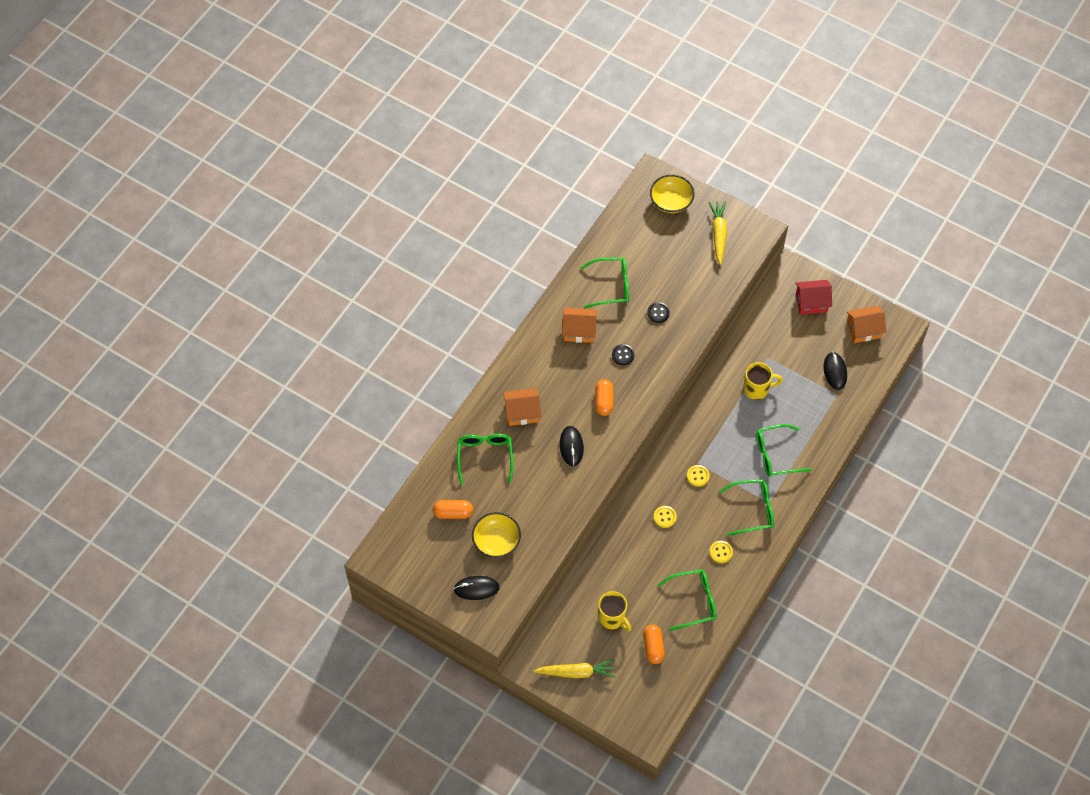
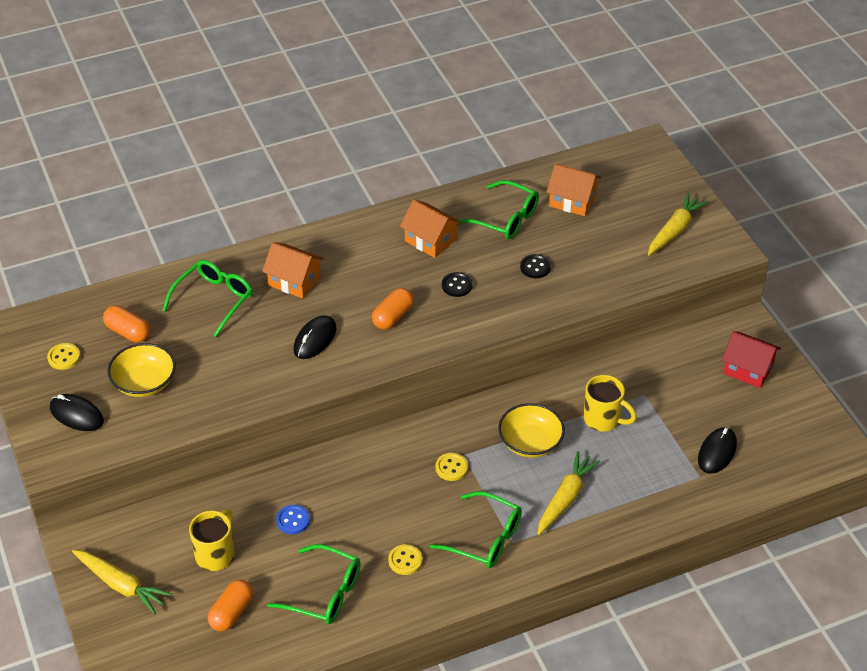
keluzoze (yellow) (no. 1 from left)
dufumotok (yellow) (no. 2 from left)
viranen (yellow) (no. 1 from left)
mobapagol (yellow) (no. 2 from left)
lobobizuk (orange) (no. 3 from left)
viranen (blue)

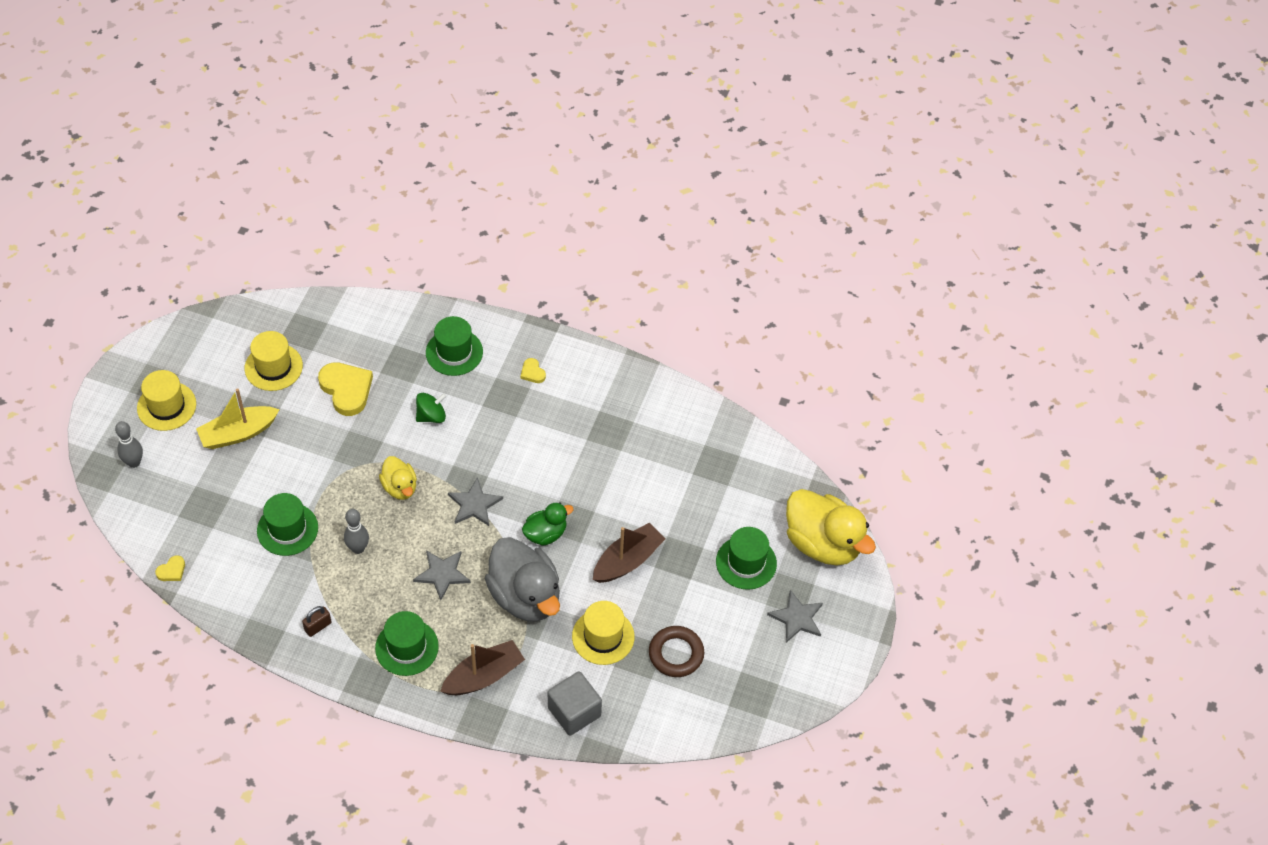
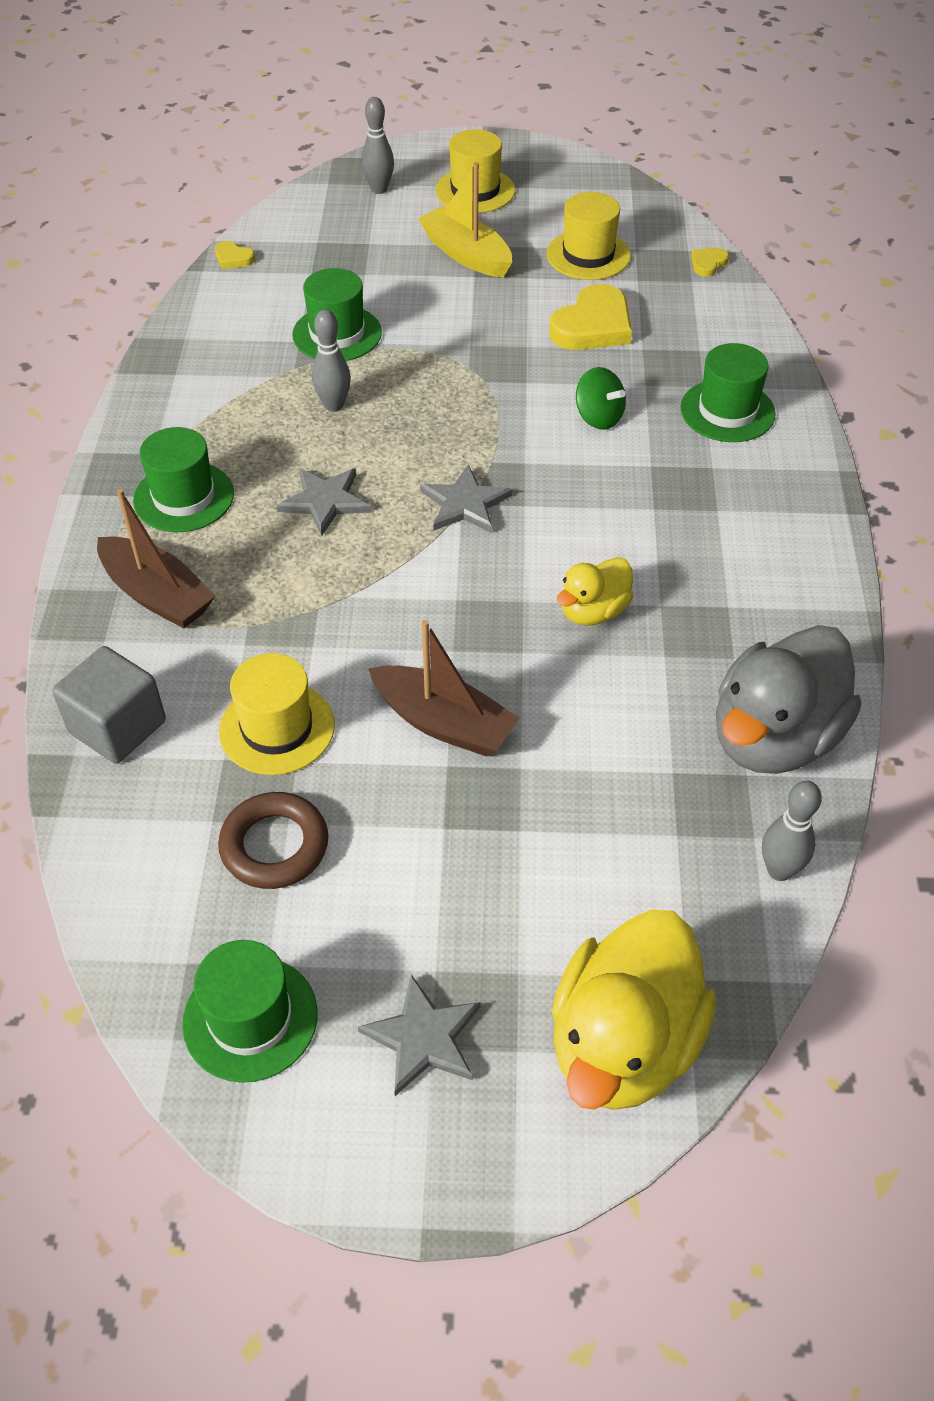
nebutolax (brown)
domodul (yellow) (no. 1 from left)
domodul (grey)
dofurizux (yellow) (no. 3 from left)
domodul (green)
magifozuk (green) (no. 2 from left)
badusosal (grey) (no. 3 from left)

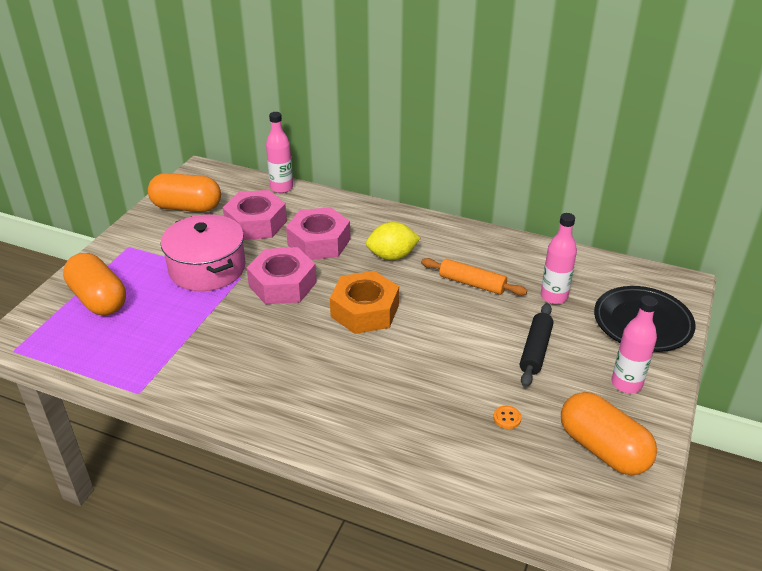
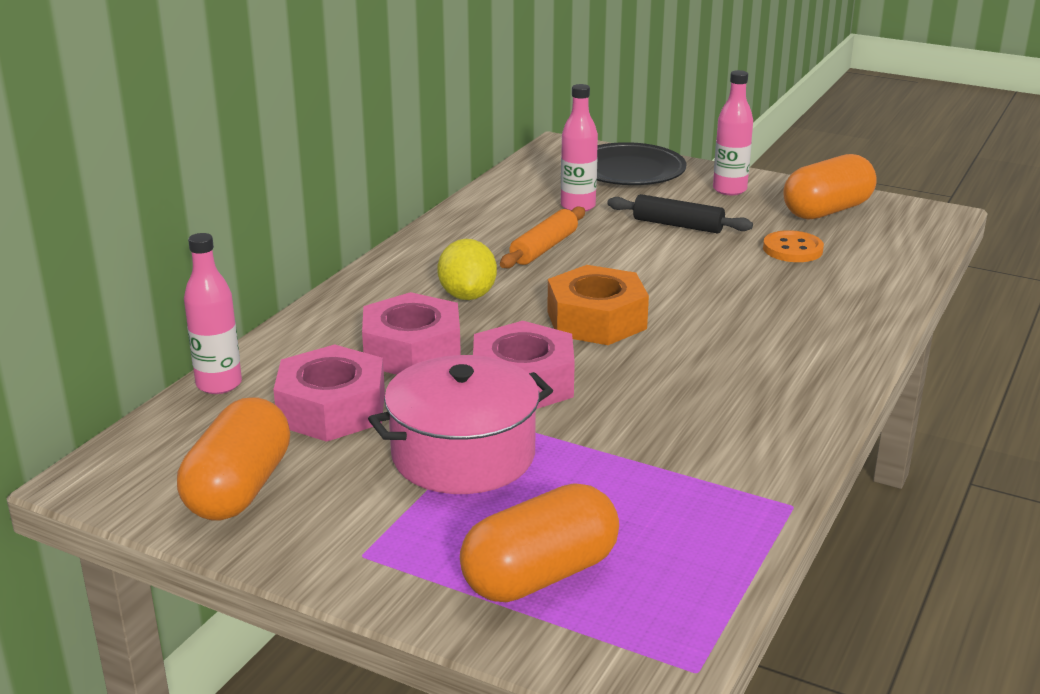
viranen (orange)

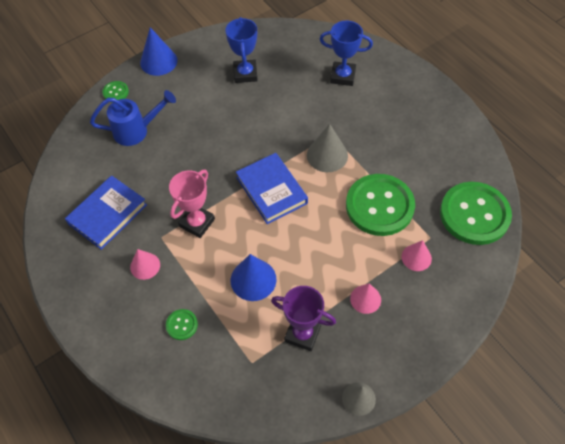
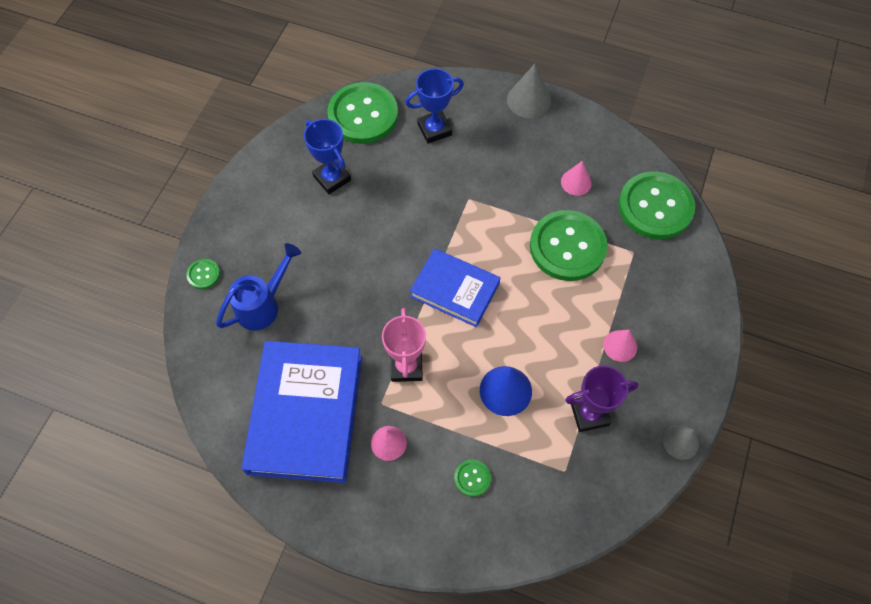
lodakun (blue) (no. 1 from left)
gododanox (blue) (no. 1 from left in the first image)
gododanox (grey) (no. 1 from left)
gododanox (pink) (no. 2 from left)
viranen (green) (no. 2 from left)

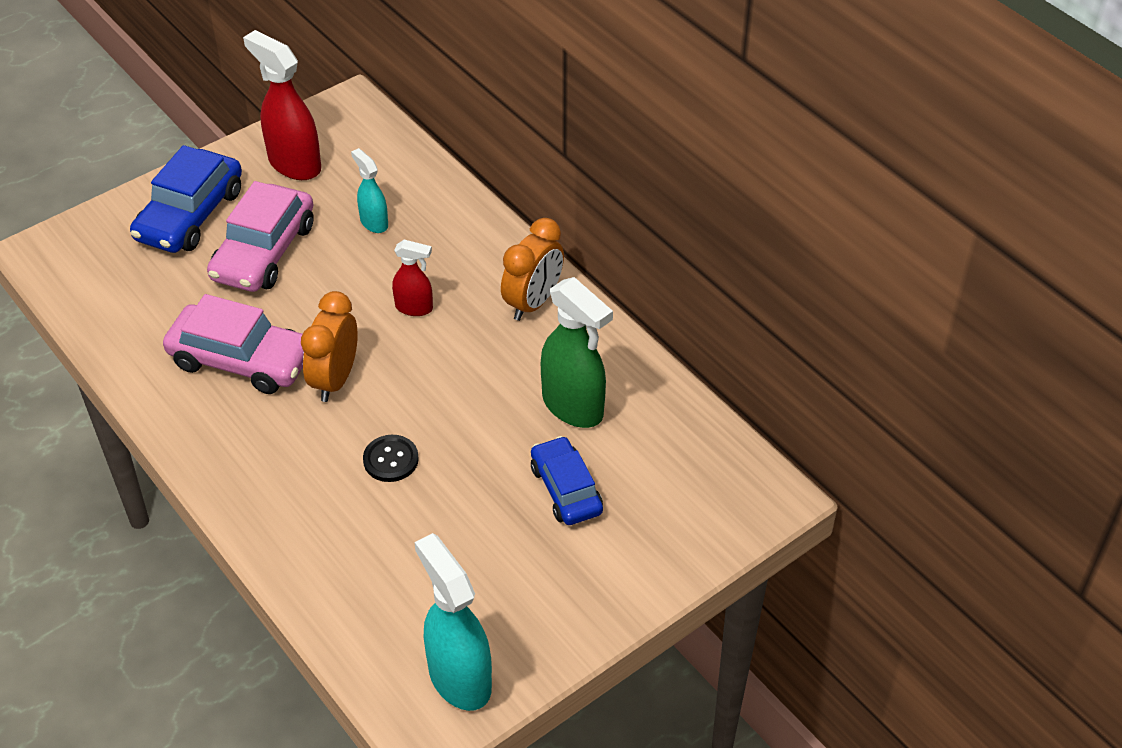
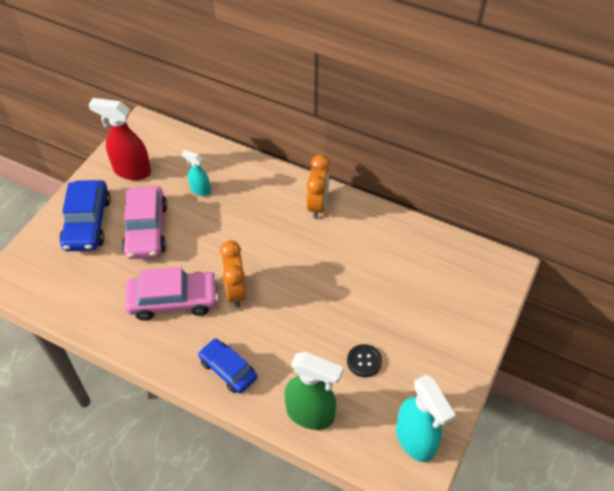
viranen (black)
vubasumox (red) (no. 2 from left in the first image)
vubasumox (turquoise) (no. 2 from left)
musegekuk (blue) (no. 2 from left)
vubasumox (green)

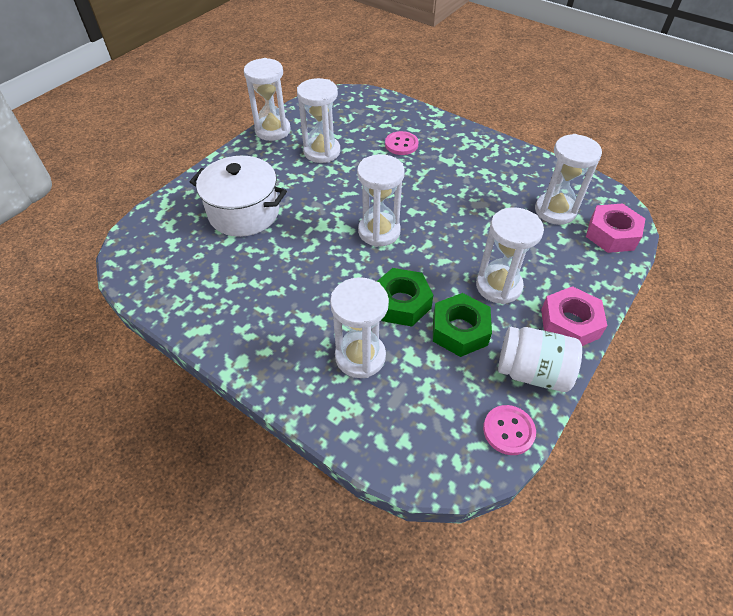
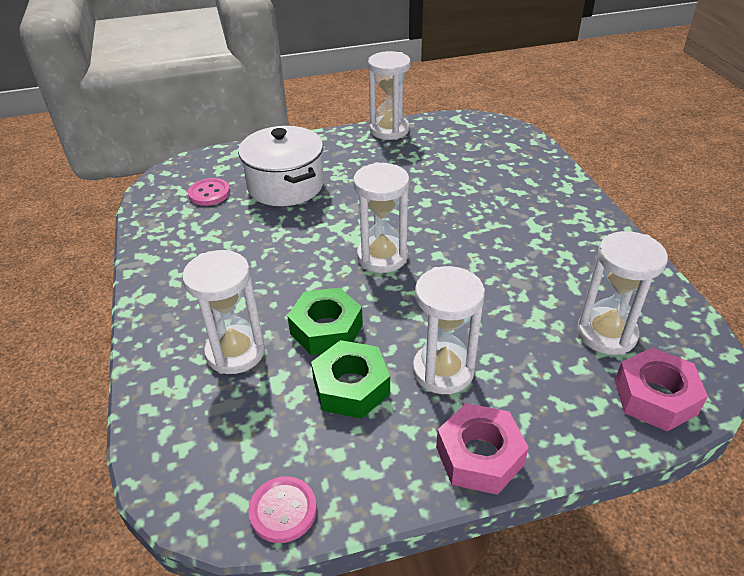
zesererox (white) (no. 2 from left in the first image)
viranen (pink) (no. 1 from left)
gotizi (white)

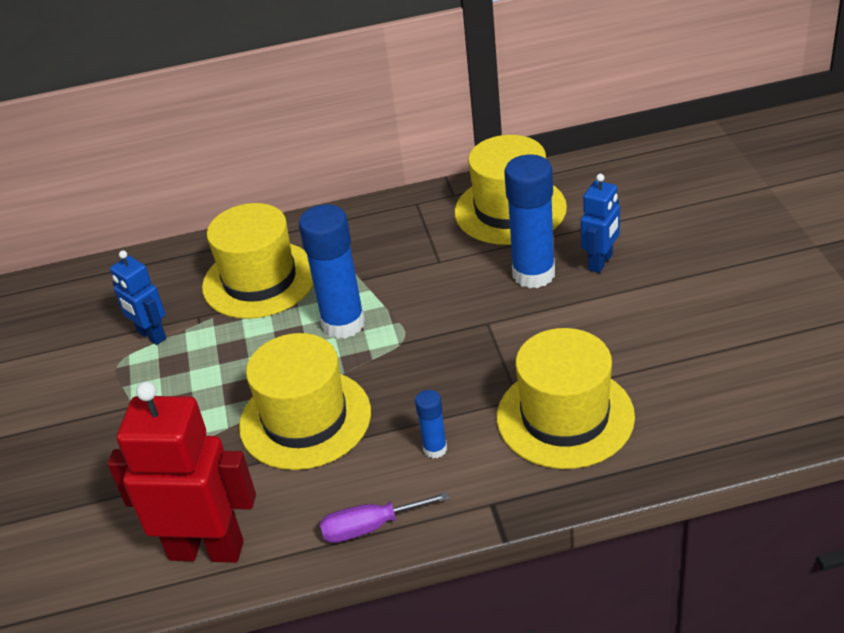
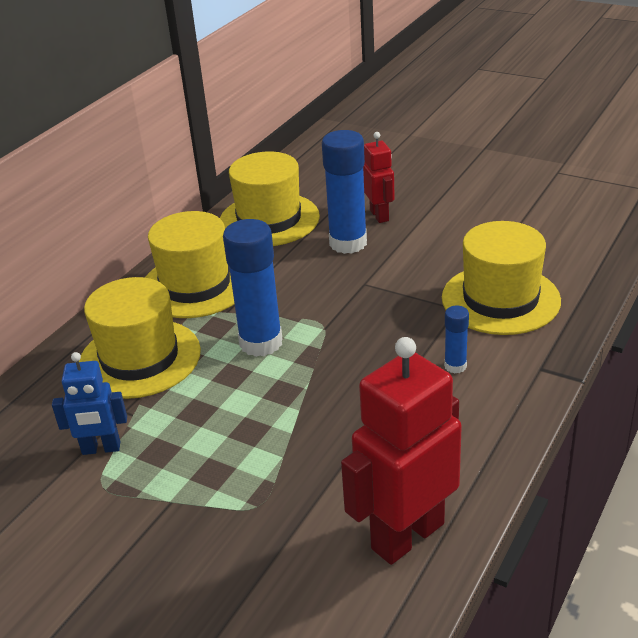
magifozuk (yellow) (no. 2 from left)
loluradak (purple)
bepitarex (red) (no. 1 from left)

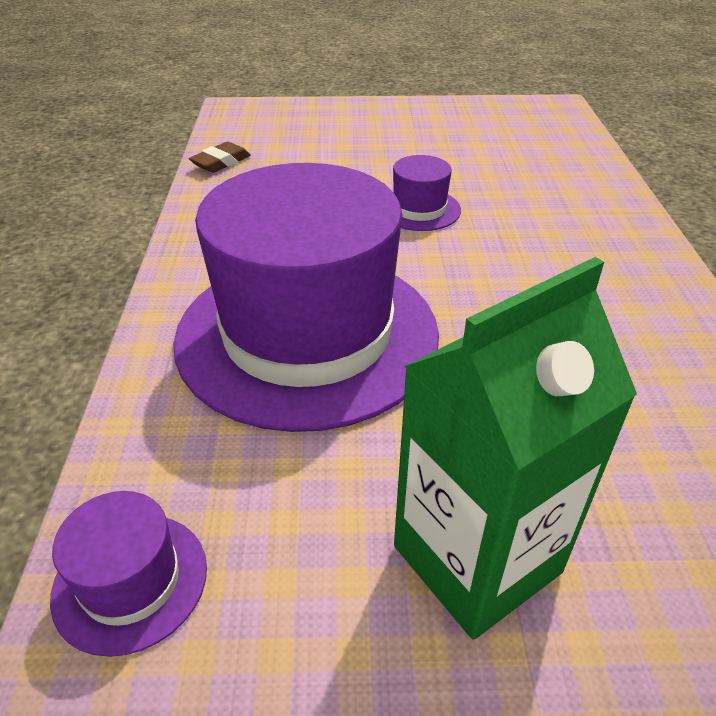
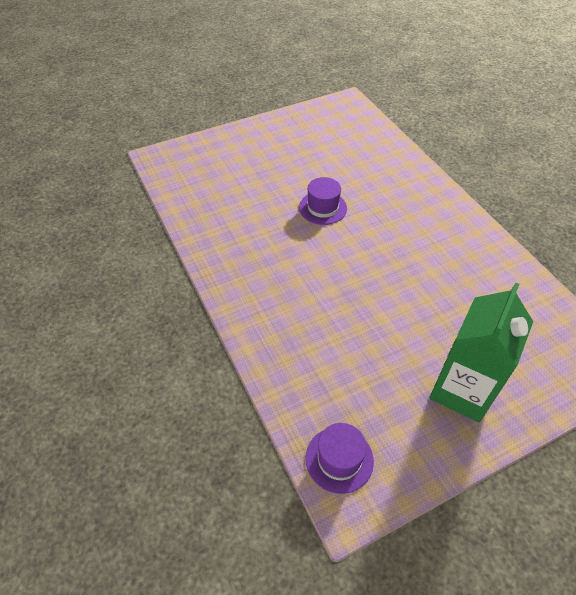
magifozuk (purple) (no. 2 from left in the first image)
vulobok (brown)

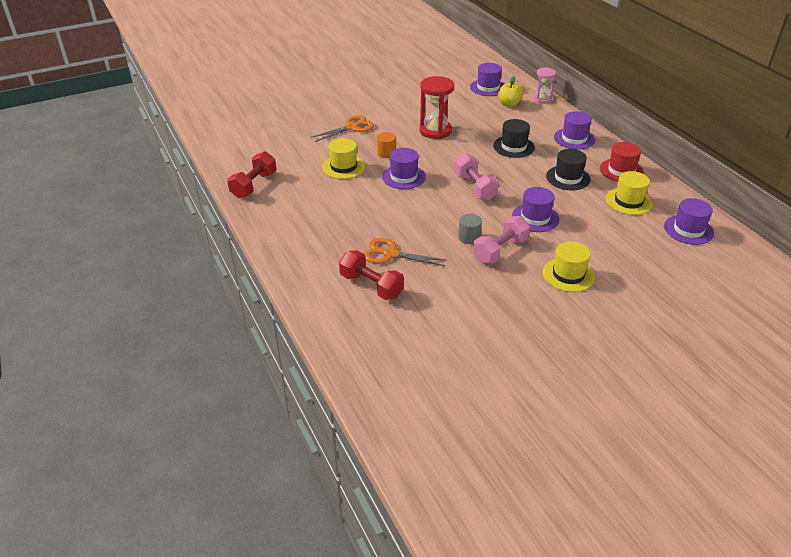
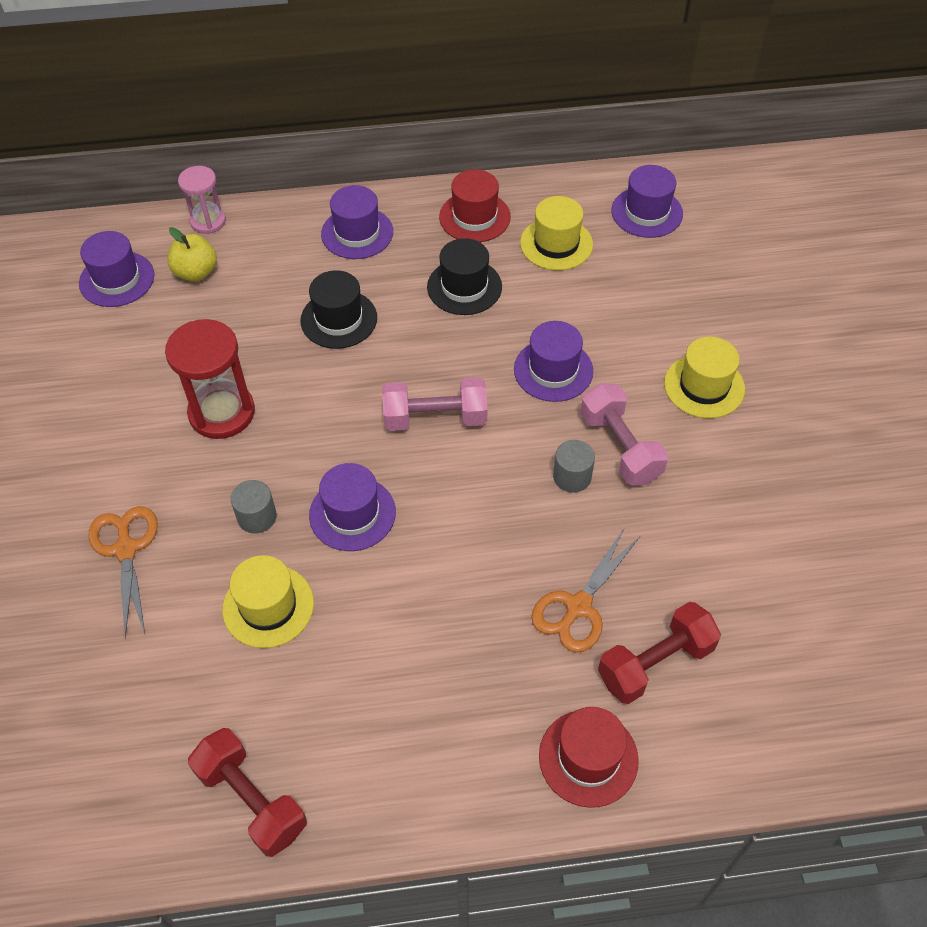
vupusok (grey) (no. 1 from left)
magifozuk (red) (no. 2 from left)

